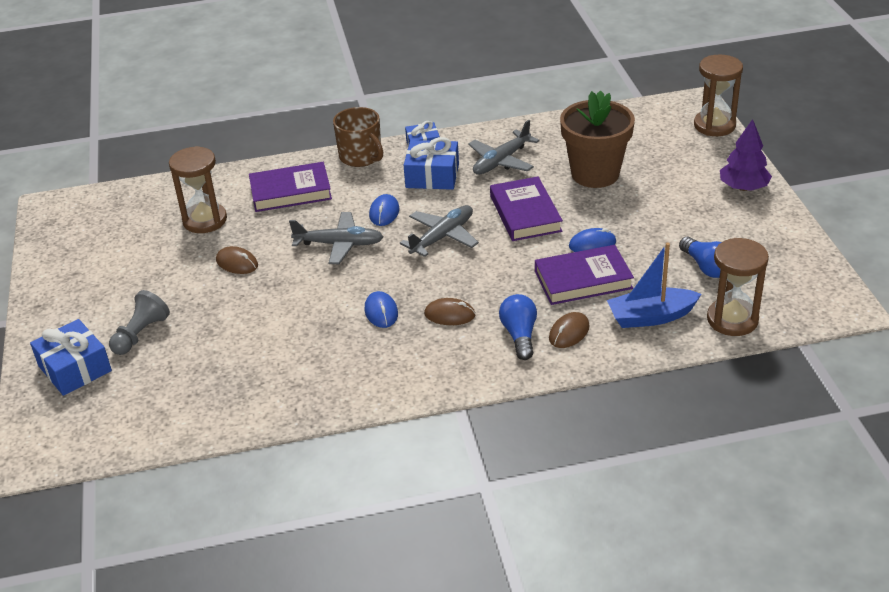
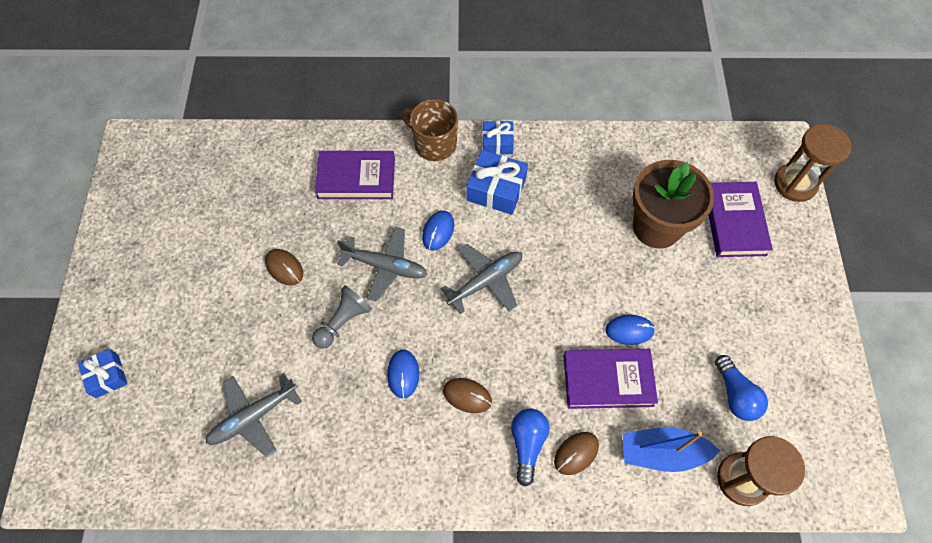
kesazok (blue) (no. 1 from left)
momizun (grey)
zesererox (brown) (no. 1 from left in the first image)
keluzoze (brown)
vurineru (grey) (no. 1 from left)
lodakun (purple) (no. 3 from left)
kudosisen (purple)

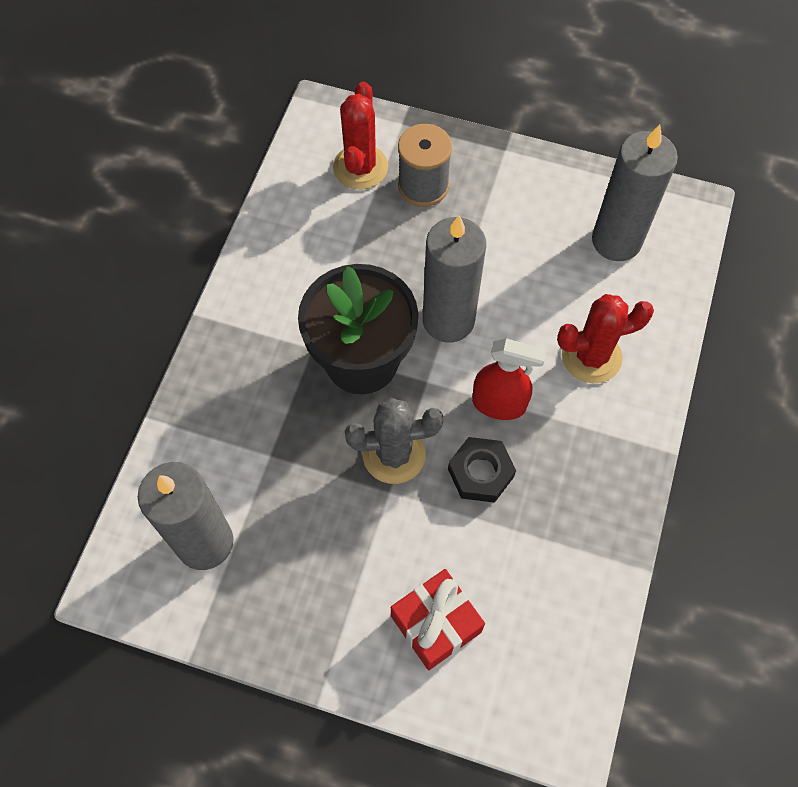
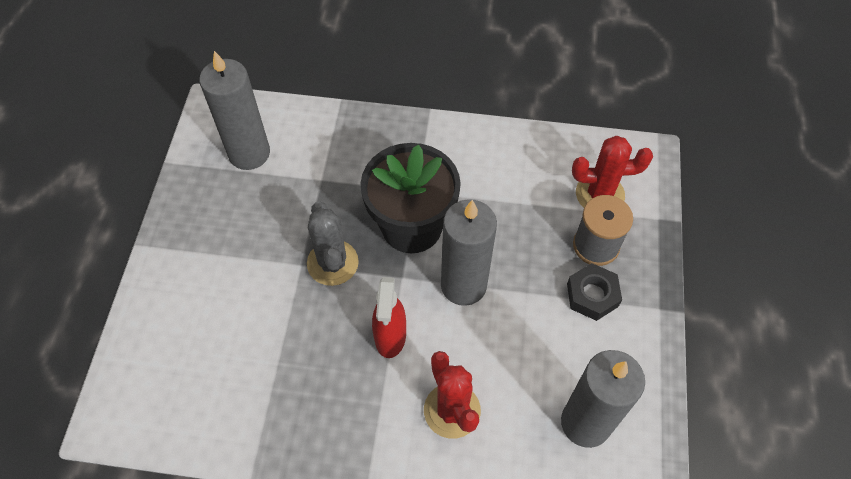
kesazok (red)
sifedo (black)

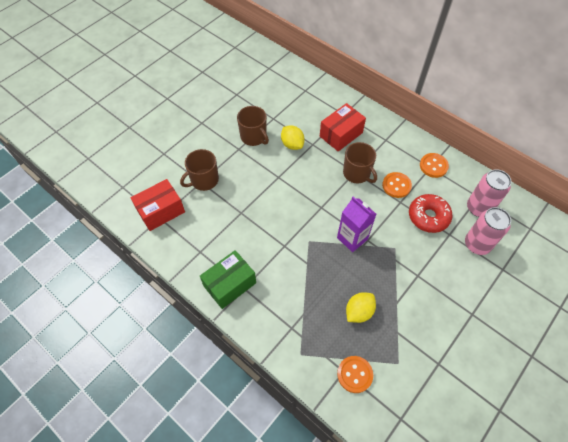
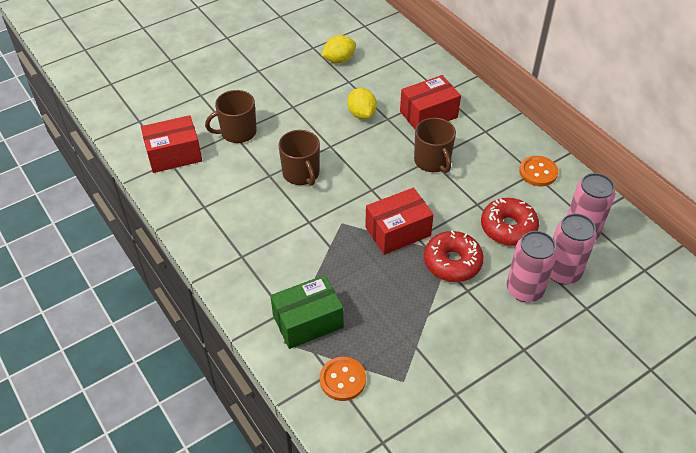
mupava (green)
keluzoze (brown) (no. 2 from left)
mupava (red) (no. 2 from left)
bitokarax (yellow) (no. 1 from left)
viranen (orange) (no. 2 from left in the first image)
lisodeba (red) (no. 1 from left)
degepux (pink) (no. 1 from left)

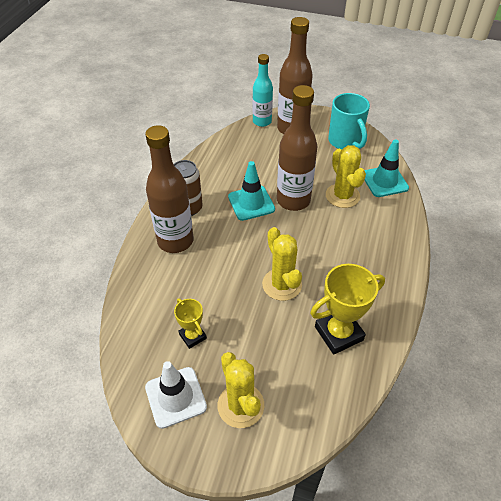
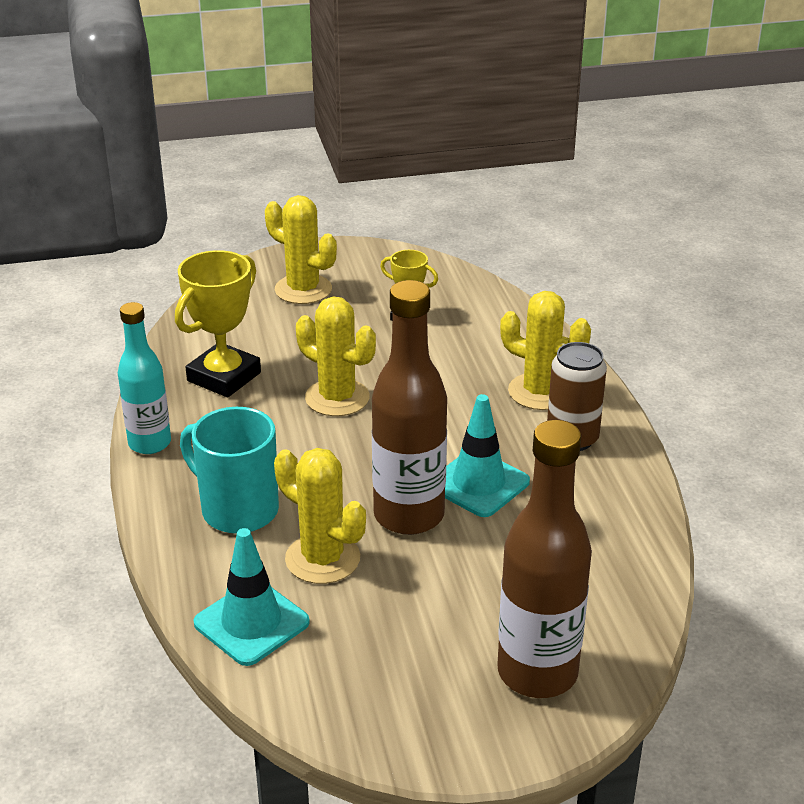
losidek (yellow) (no. 4 from left)
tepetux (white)
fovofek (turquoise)
keluzoze (turquoise)

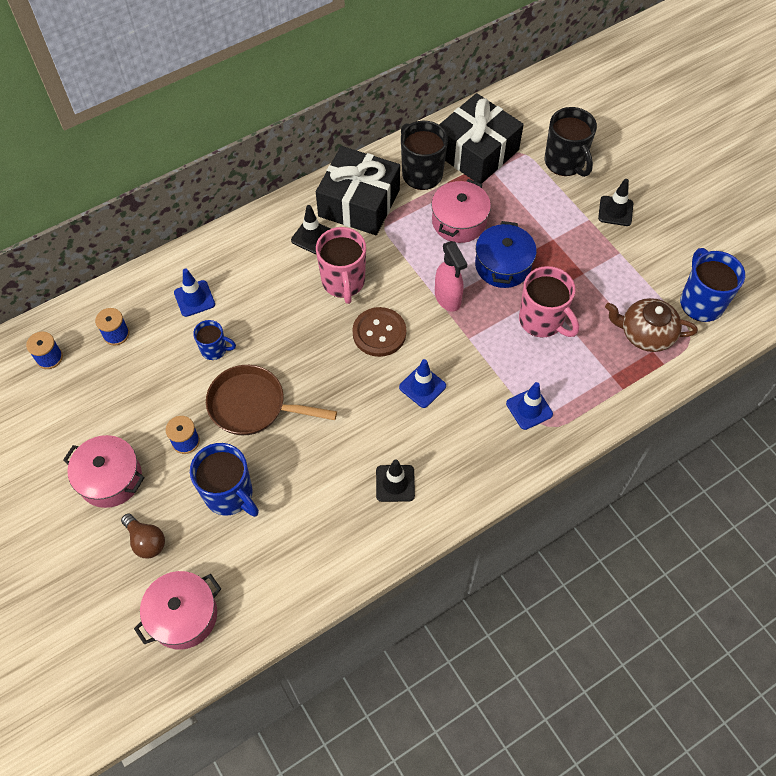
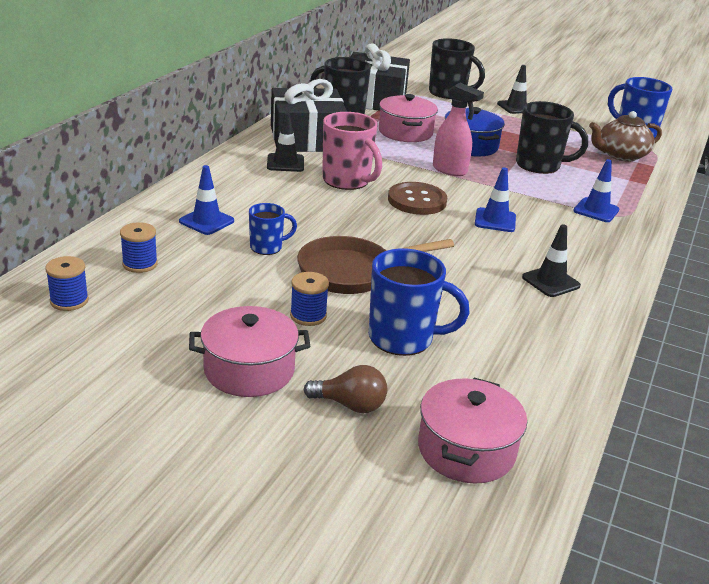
keluzoze (black) (no. 3 from left)

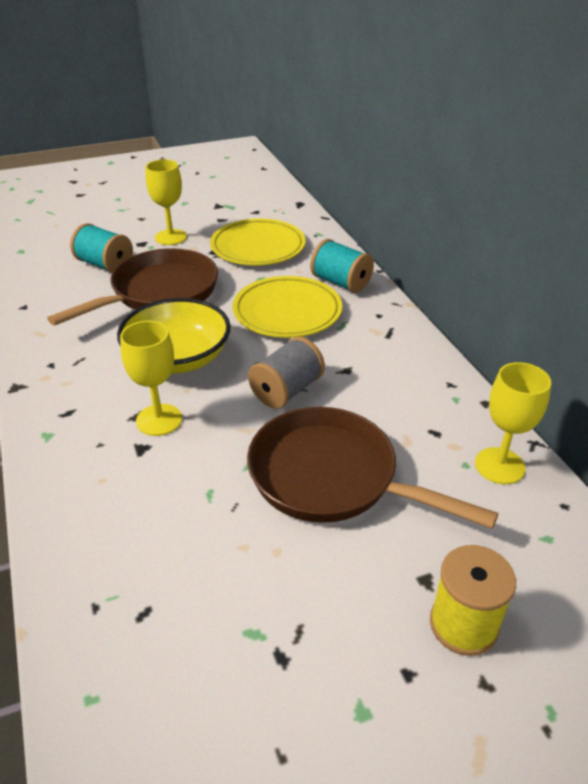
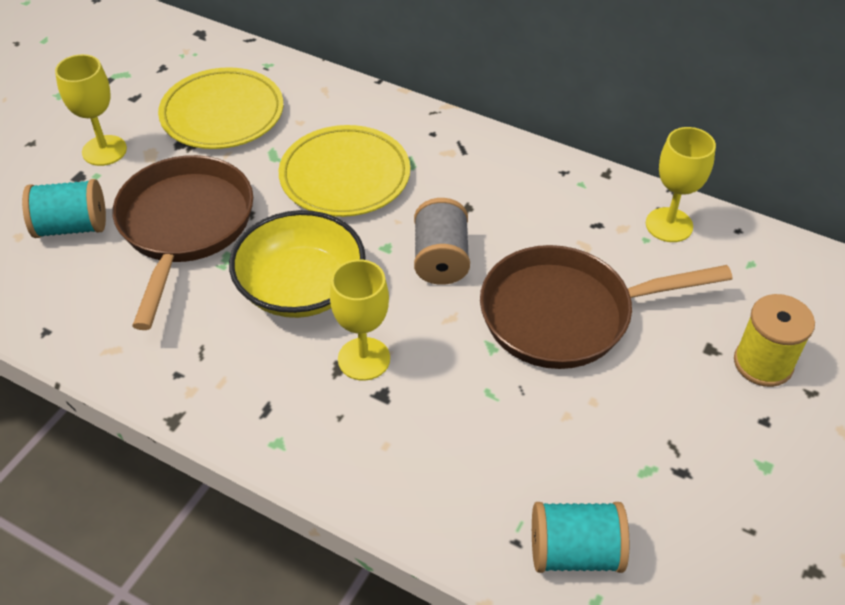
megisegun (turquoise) (no. 2 from left)

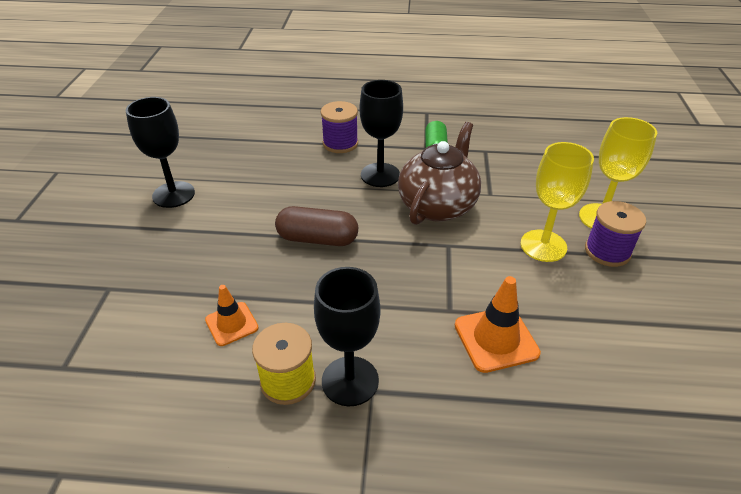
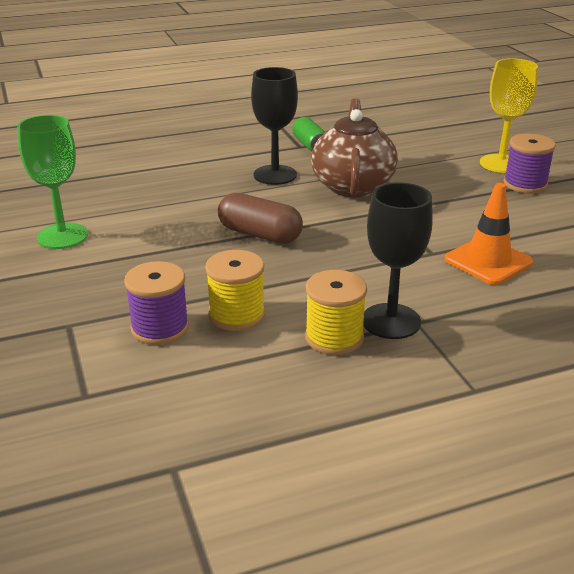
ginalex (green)
megisegun (yellow) (no. 1 from left)
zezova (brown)
megisegun (purple) (no. 1 from left)
ginalex (yellow) (no. 1 from left in the first image)

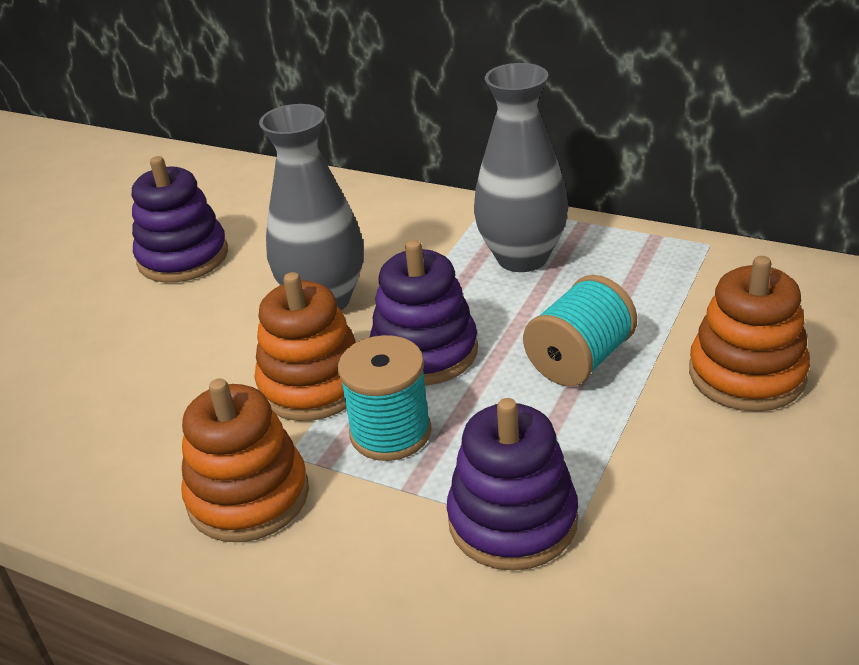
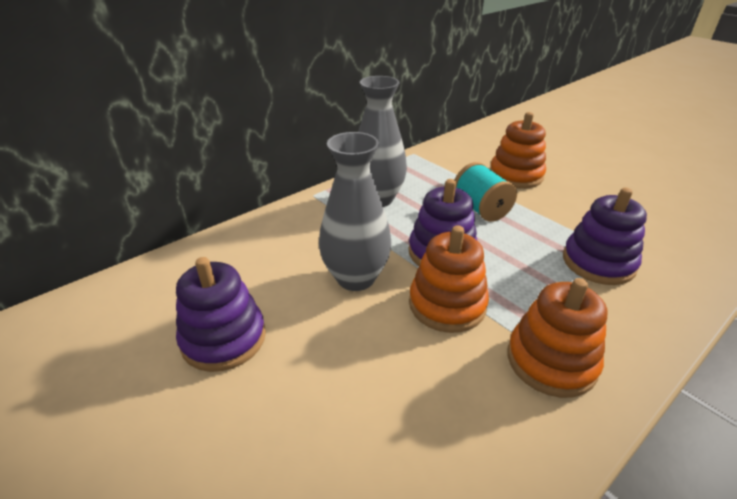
megisegun (turquoise) (no. 1 from left in the first image)

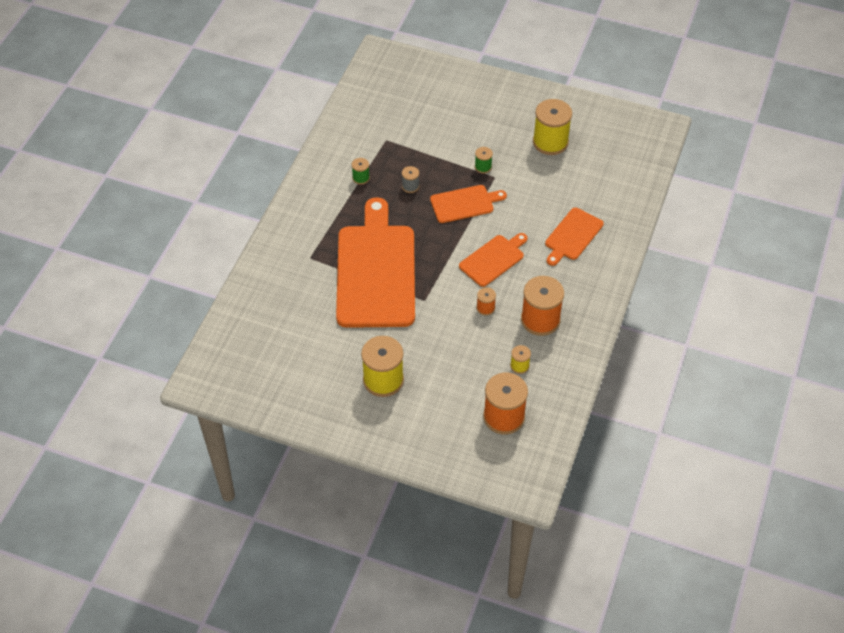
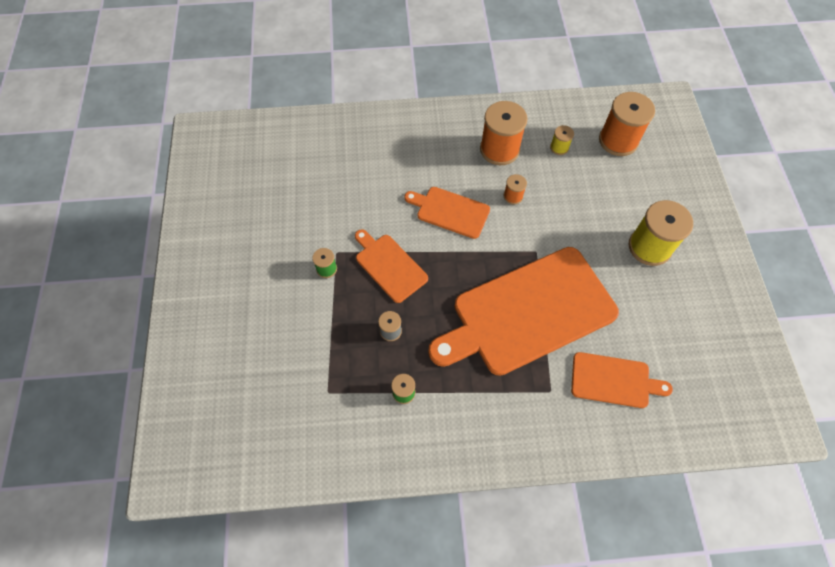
megisegun (yellow) (no. 3 from left in the first image)
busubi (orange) (no. 4 from left)

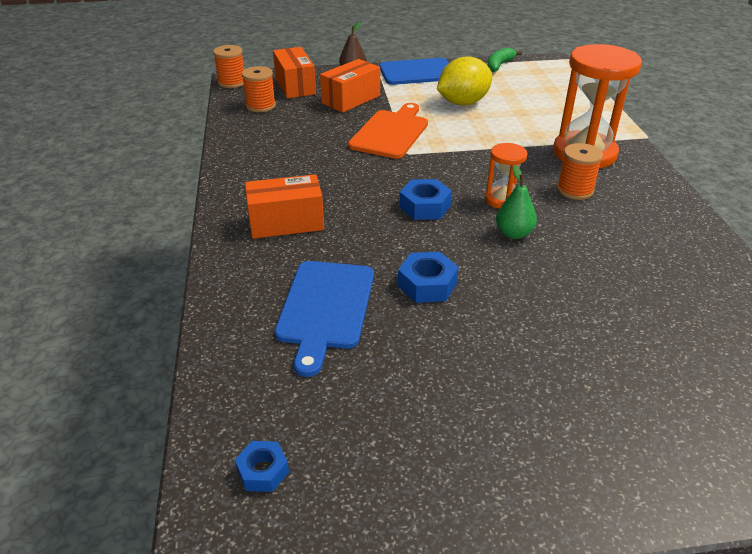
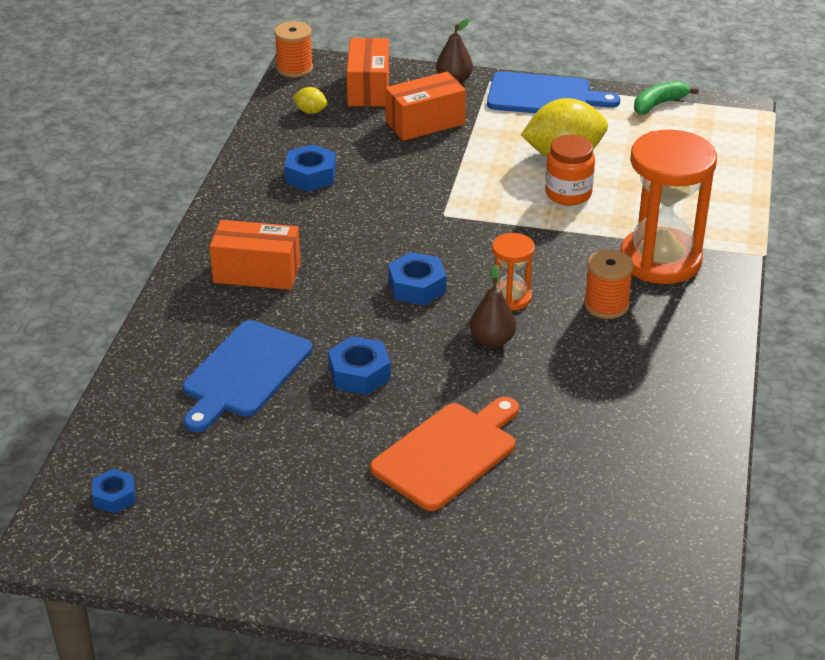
bitokarax (yellow) (no. 1 from left)
busubi (orange)
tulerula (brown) (no. 2 from left)
sifedo (blue) (no. 2 from left)
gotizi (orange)

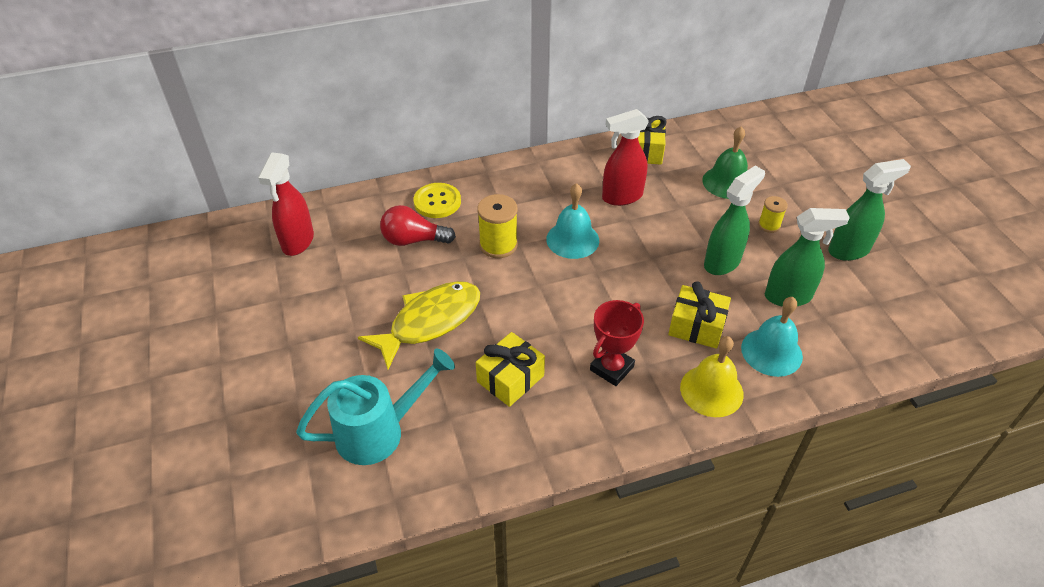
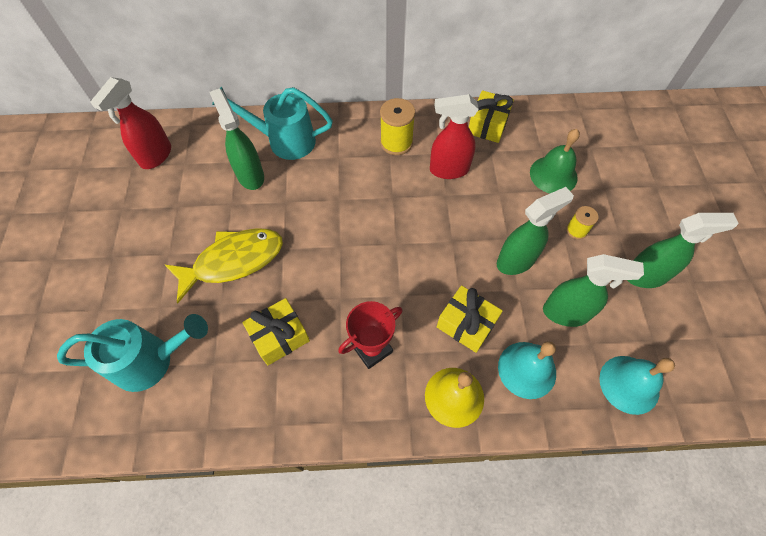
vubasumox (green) (no. 1 from left)
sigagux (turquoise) (no. 2 from left)
megisegun (yellow) (no. 1 from left)
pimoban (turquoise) (no. 2 from left)

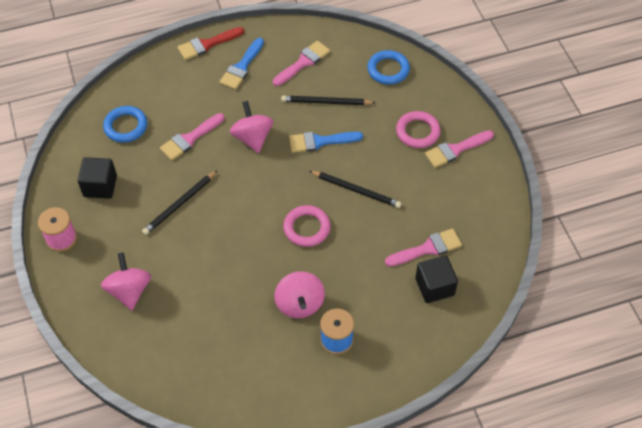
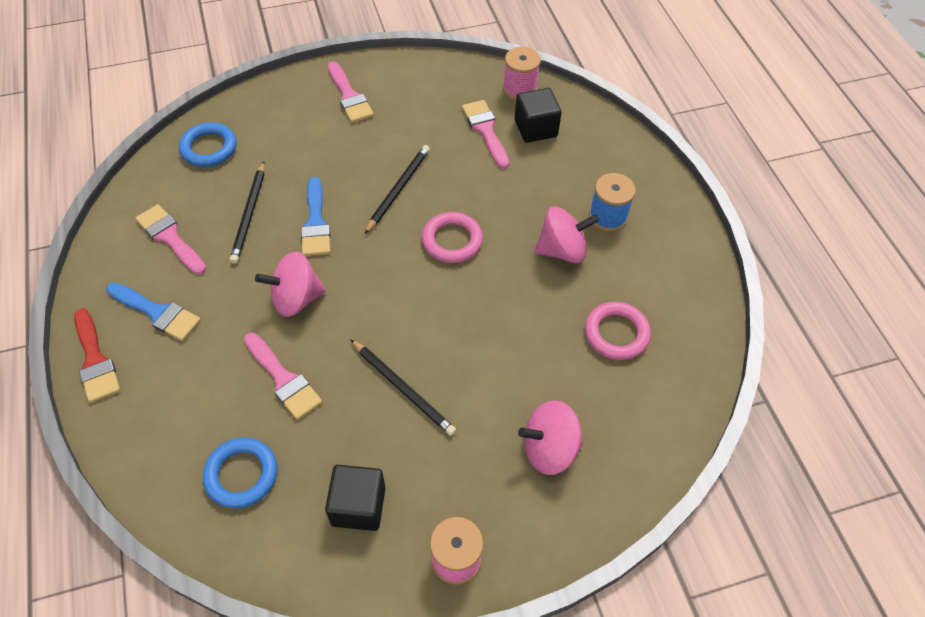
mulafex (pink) (no. 2 from left)
megisegun (pink) (no. 2 from left)

